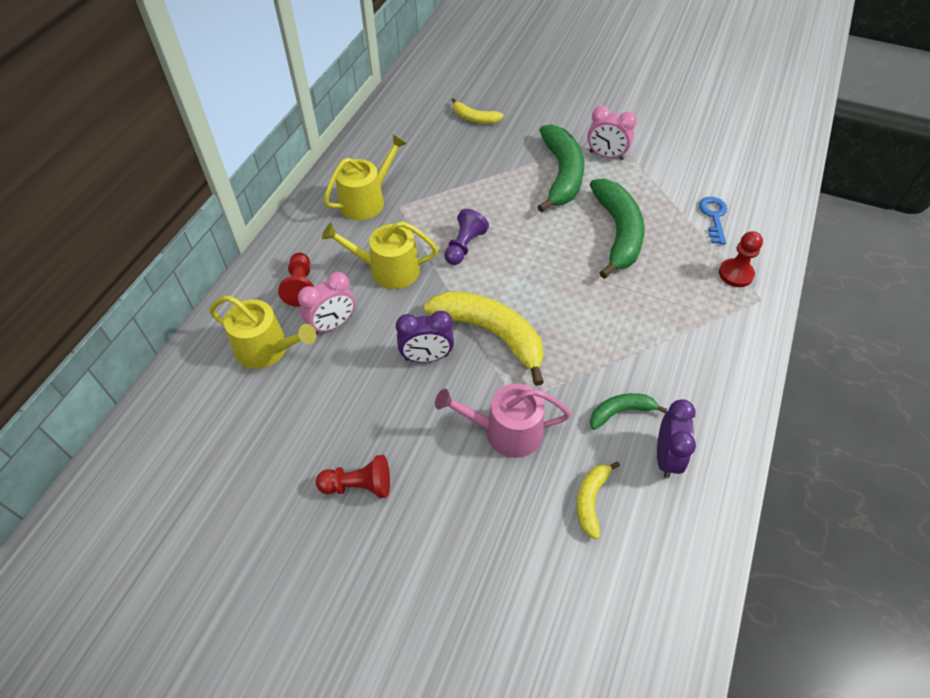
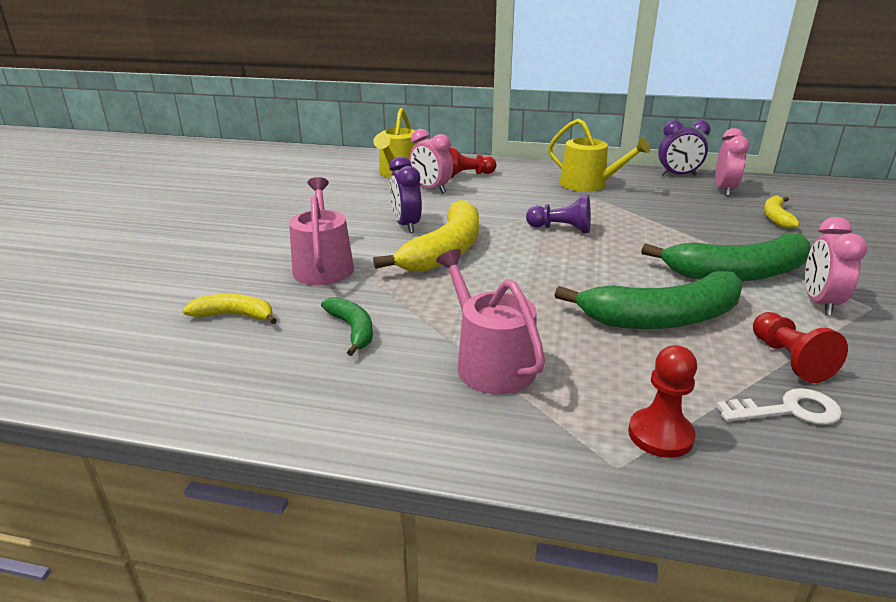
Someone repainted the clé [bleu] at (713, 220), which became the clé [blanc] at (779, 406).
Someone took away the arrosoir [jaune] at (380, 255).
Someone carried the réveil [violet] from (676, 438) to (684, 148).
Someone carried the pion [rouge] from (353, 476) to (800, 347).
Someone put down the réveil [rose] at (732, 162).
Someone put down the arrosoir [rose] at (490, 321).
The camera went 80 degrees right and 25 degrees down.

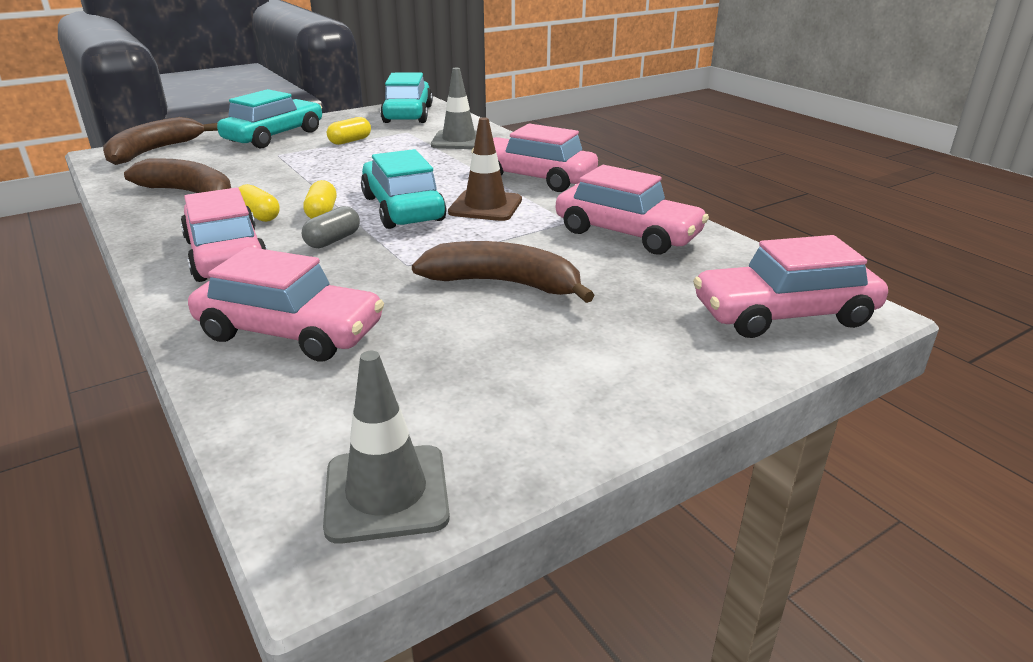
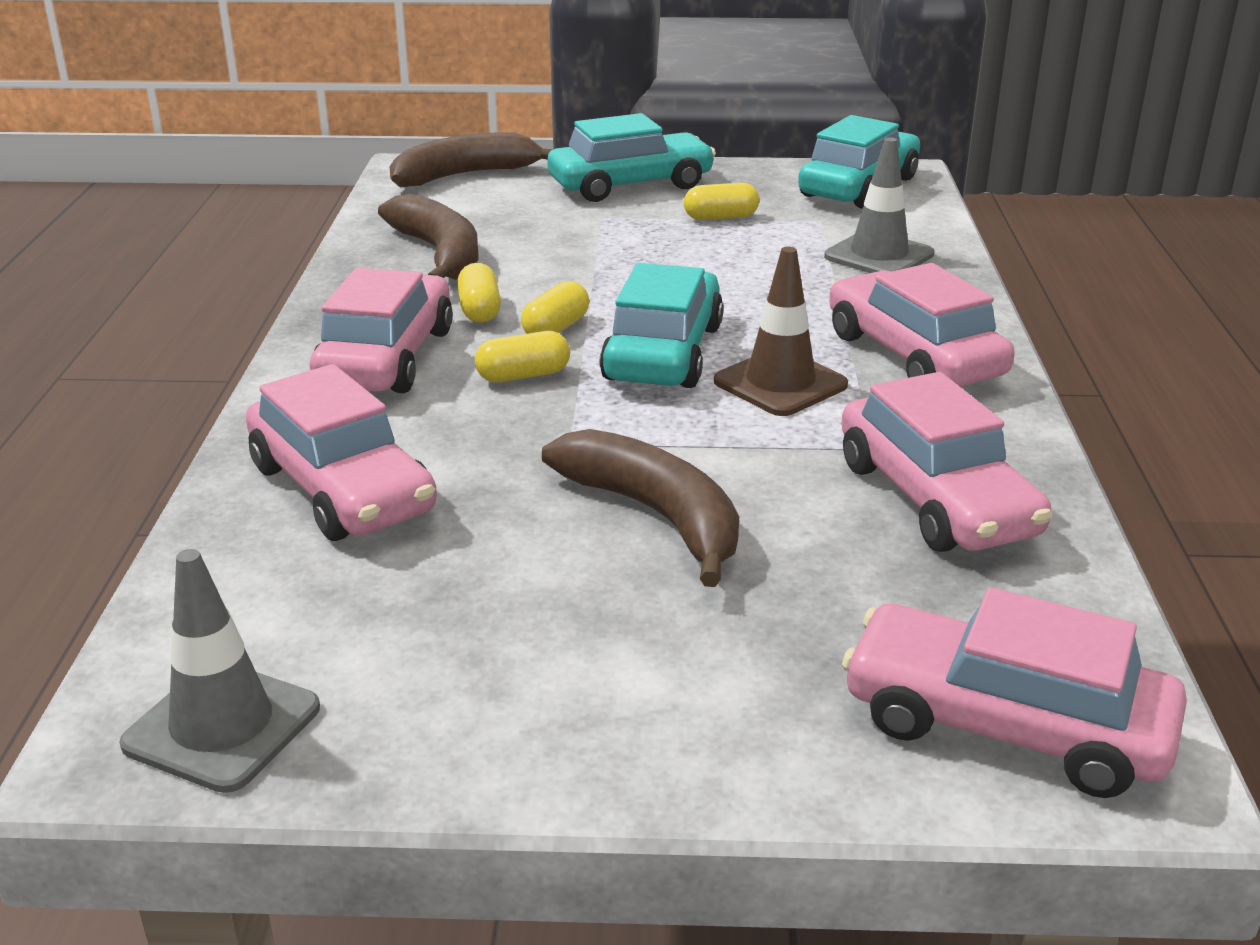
Someone repainted the gélule [gris] at (331, 227), which became the gélule [jaune] at (522, 356).
The camera went 35 degrees right and 0 degrees up.

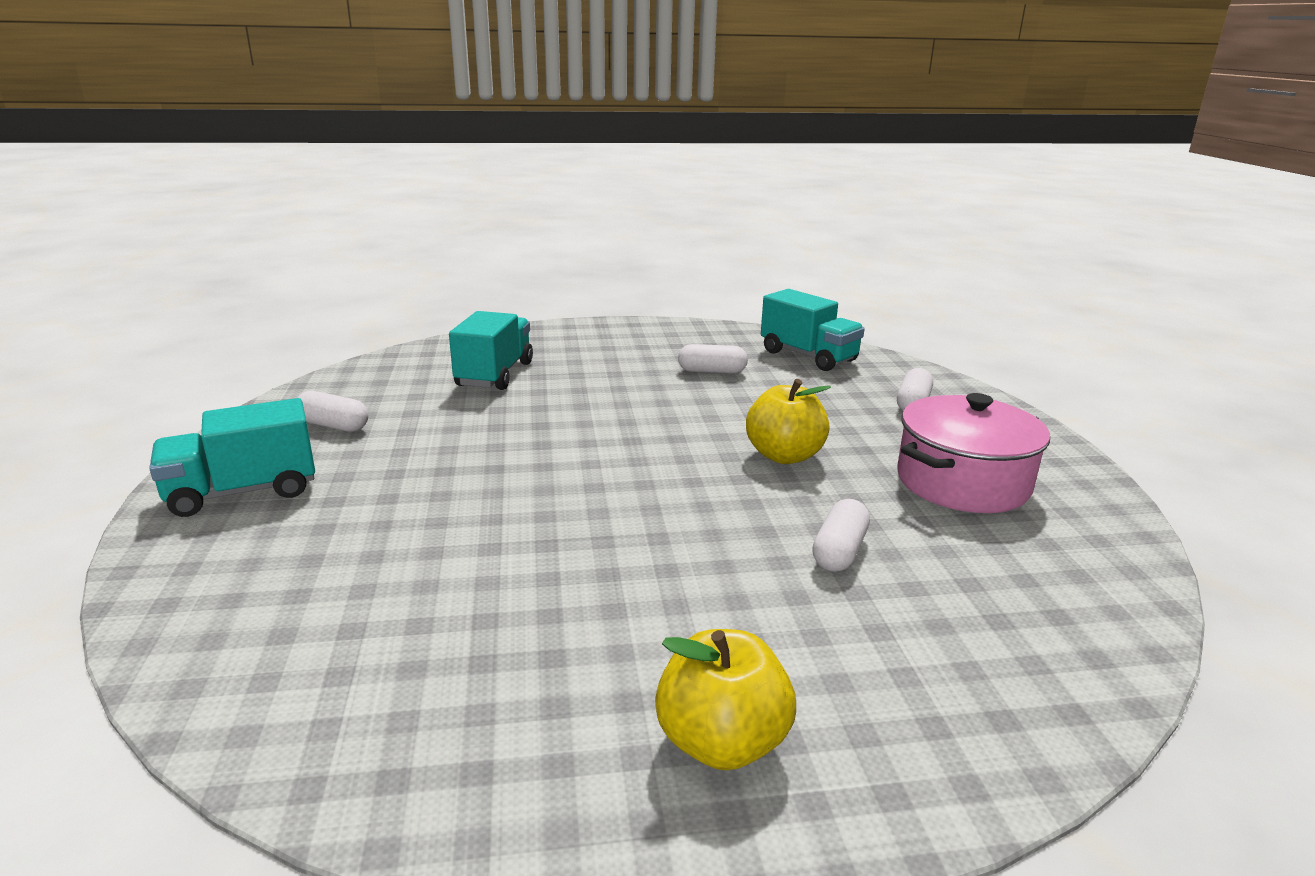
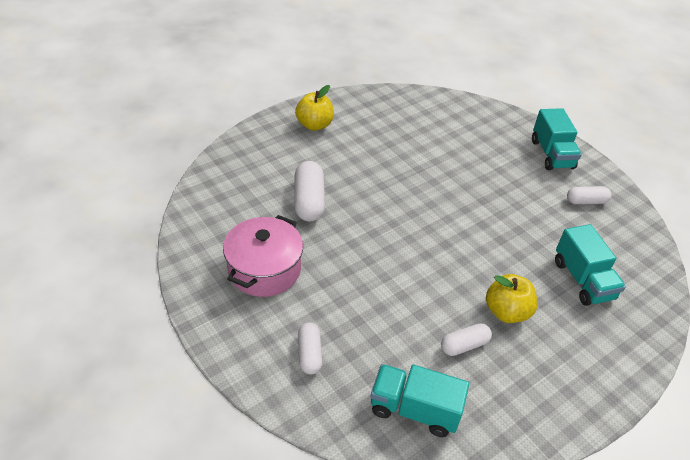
Someone carried the pomme [jaune] from (788, 421) to (511, 298).
Someone rotated the camion [turquoise] at (232, 457) by 135 degrees clockwise.
Someone scaled the gélule [blanc] at (841, 535) by 1.63.
The camera went 150 degrees right and 20 degrees up.

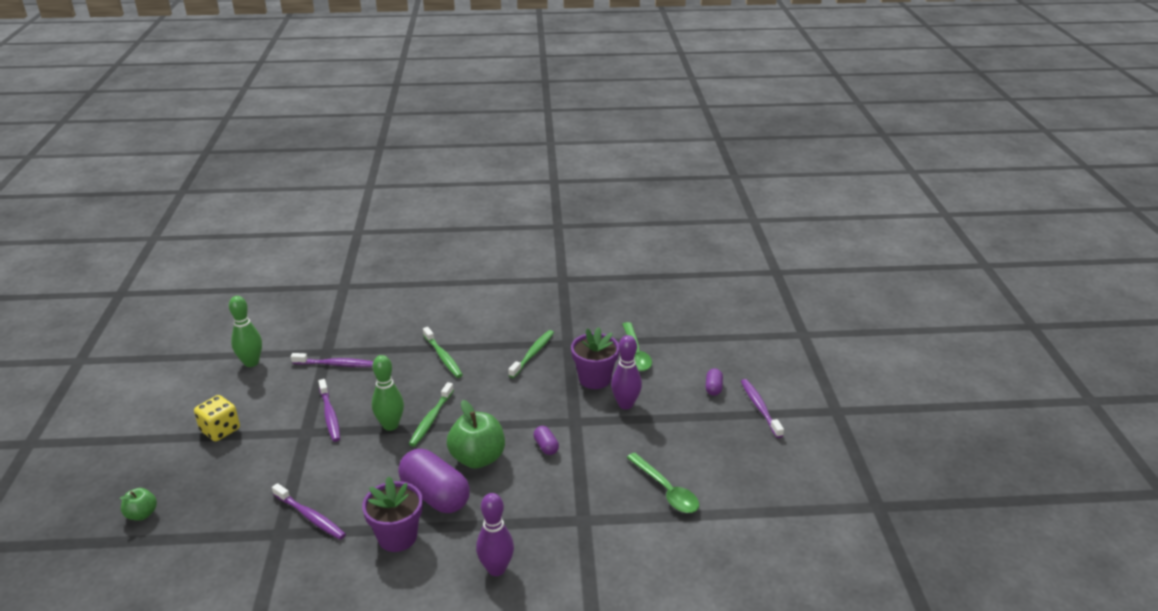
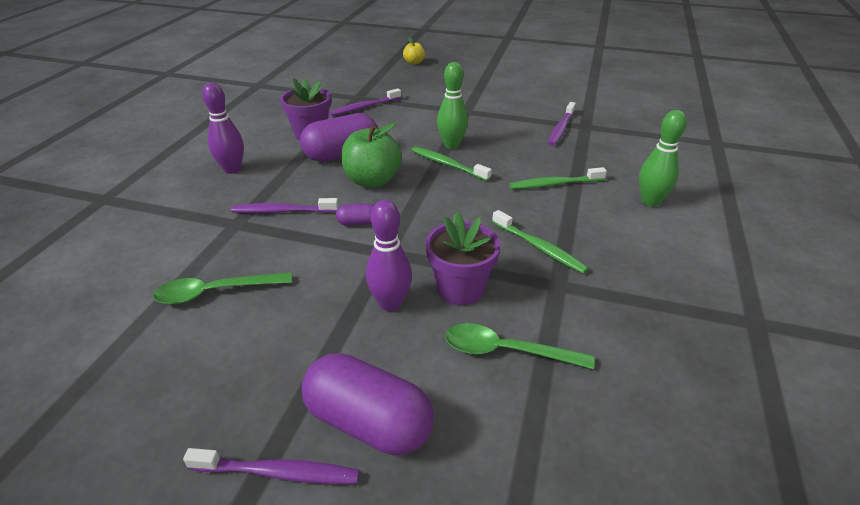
Someone carried the quille [vert] from (245, 331) to (663, 158).
Someone scaled the gélule [violet] at (714, 382) by 2.23.
Someone carried the brosse à dents [violet] from (329, 410) to (284, 205).
Someone took away the dé [jaune] at (217, 418).
Someone repainted the pomme [vert] at (138, 504), which became the pomme [jaune] at (414, 51).
The camera went 110 degrees right and 5 degrees up.

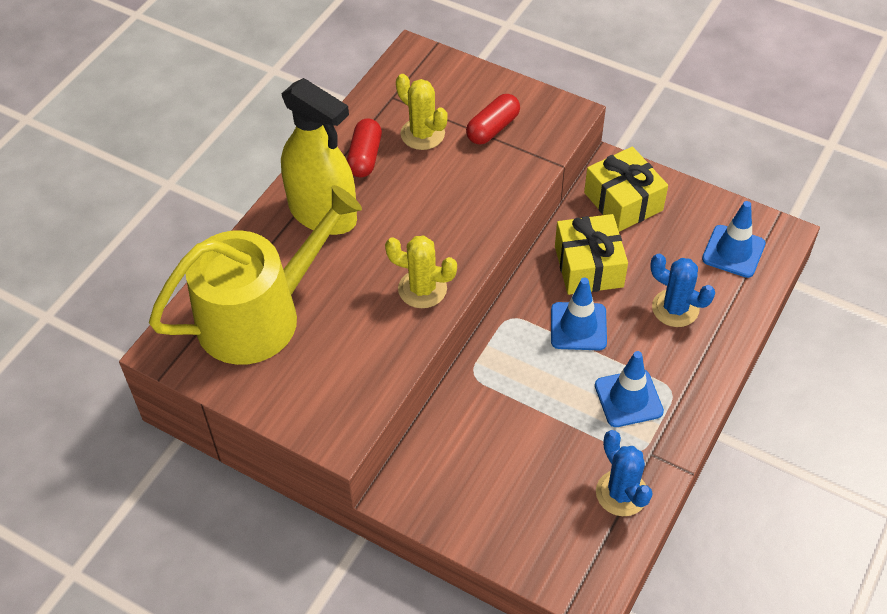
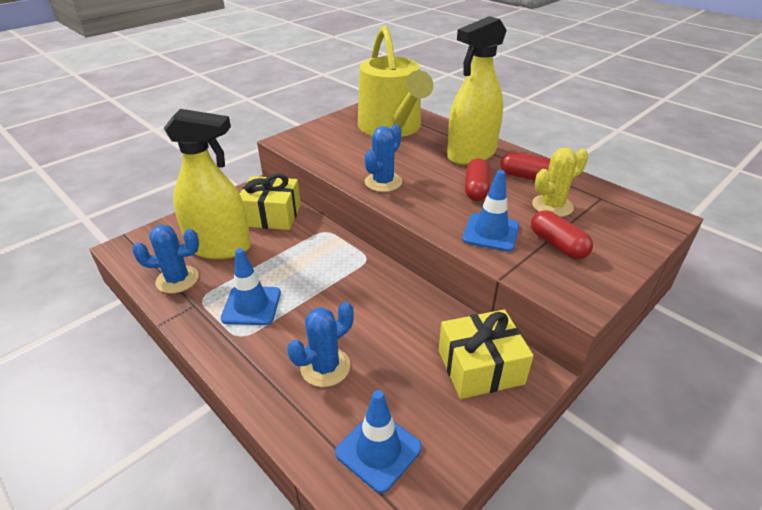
Someone carried the cadeau [jaune] from (591, 254) to (270, 202).
Someone repainted the cactus [jaune] at (421, 271), which became the cactus [bleu] at (383, 158).
Someone carried the cône de chantier [bleu] from (579, 314) to (490, 211).
Someone put down the vaporisateur [jaune] at (207, 184).
Someone put down the gélule [rouge] at (477, 179).
The camera went 105 degrees right and 15 degrees down.

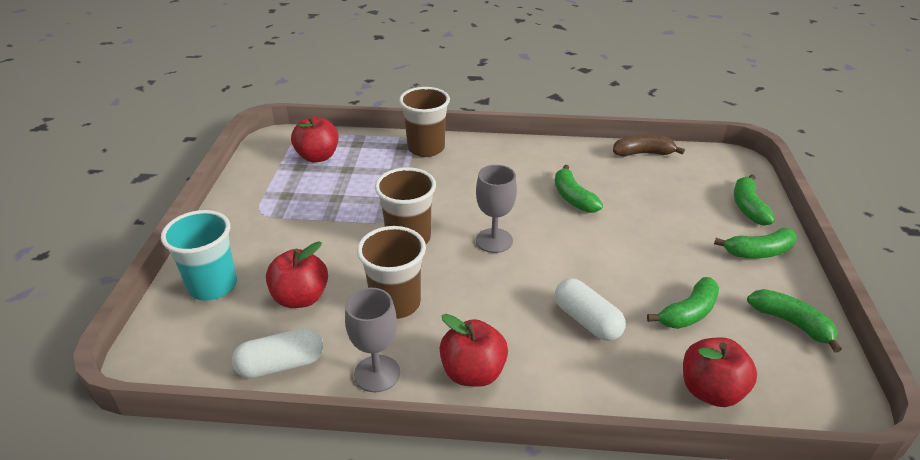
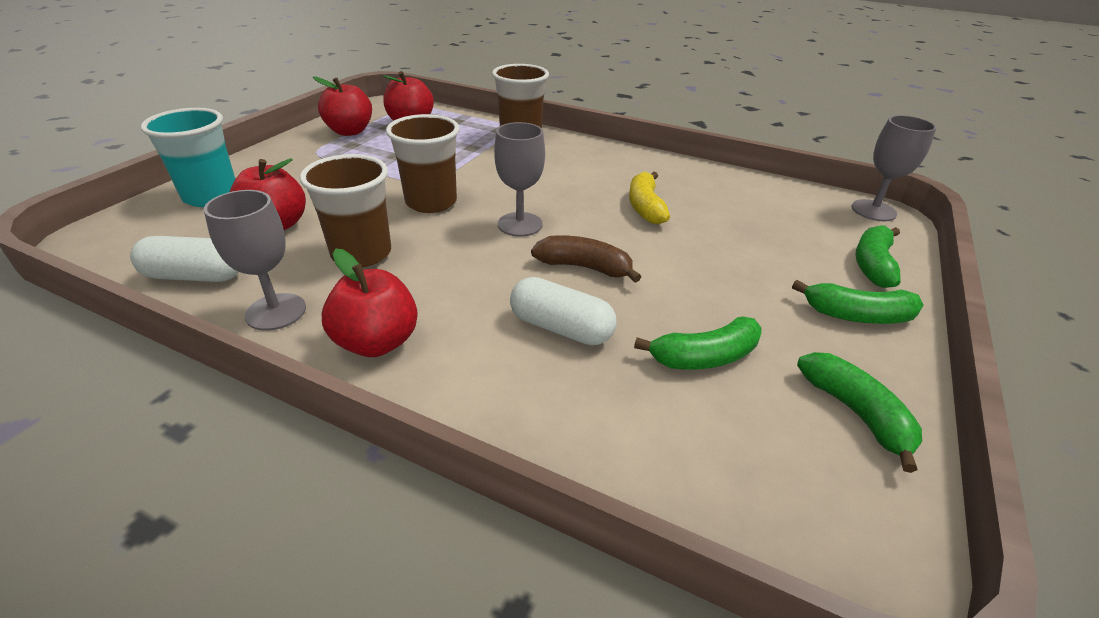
Someone carried the banane [marron] from (649, 146) to (586, 259).
Someone repainted the banane [vert] at (579, 189), which became the banane [jaune] at (649, 198).
Someone rotated the gélule [blanc] at (590, 309) by 45 degrees counterclockwise.
Someone carried the pomme [rouge] from (720, 372) to (342, 106).
Someone put down the verre à pied [gris] at (893, 168).
The camera went 20 degrees right and 0 degrees up.

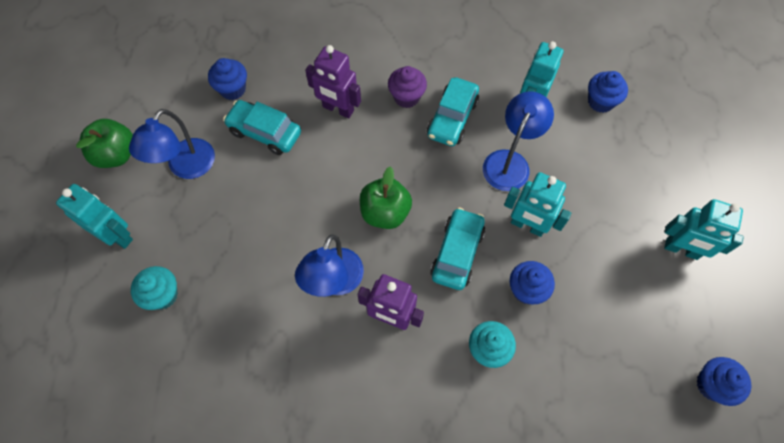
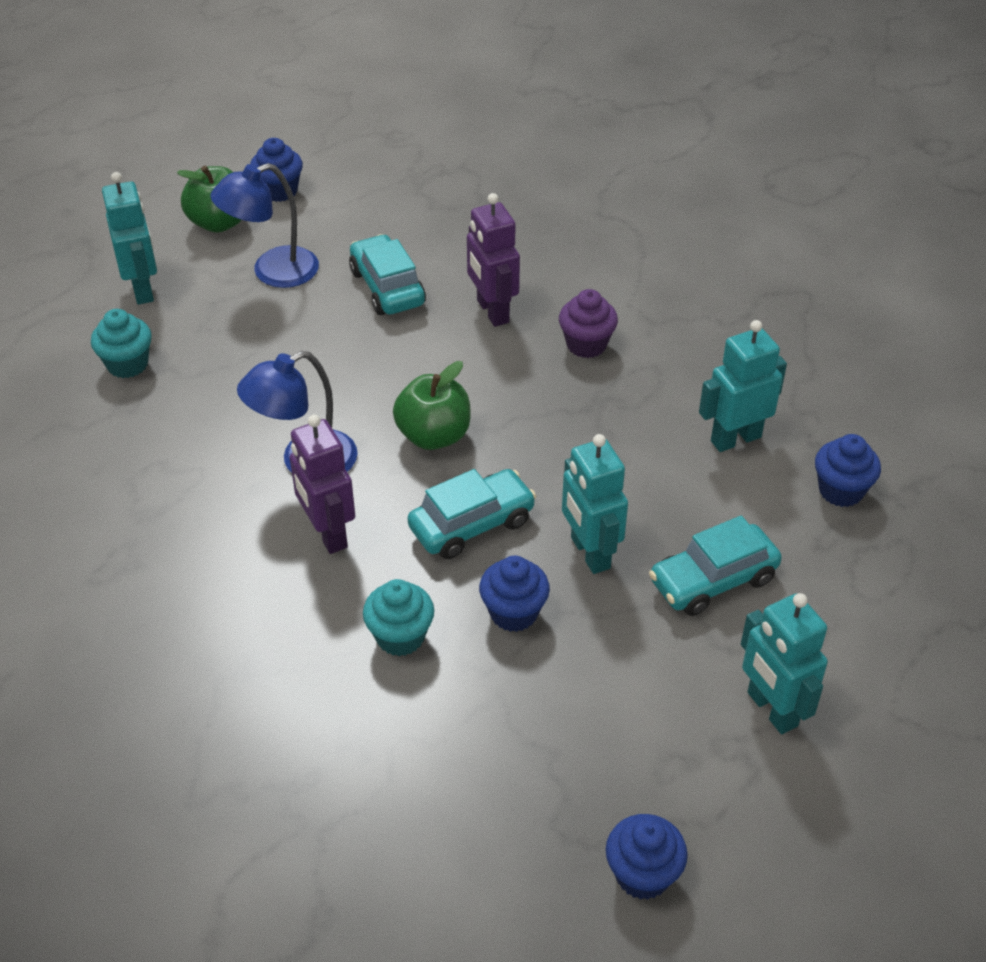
Someone carried the muffin [bleu] from (227, 79) to (276, 170).
Someone carried the voiture [turquoise] from (453, 111) to (715, 566).
Someone took away the lampe [bleu] at (518, 141).
The camera went 40 degrees right and 20 degrees down.

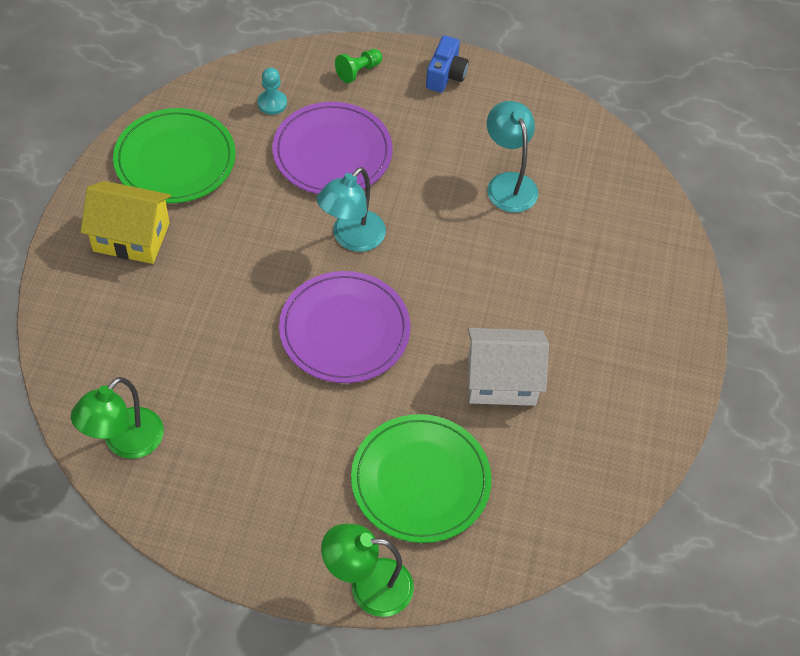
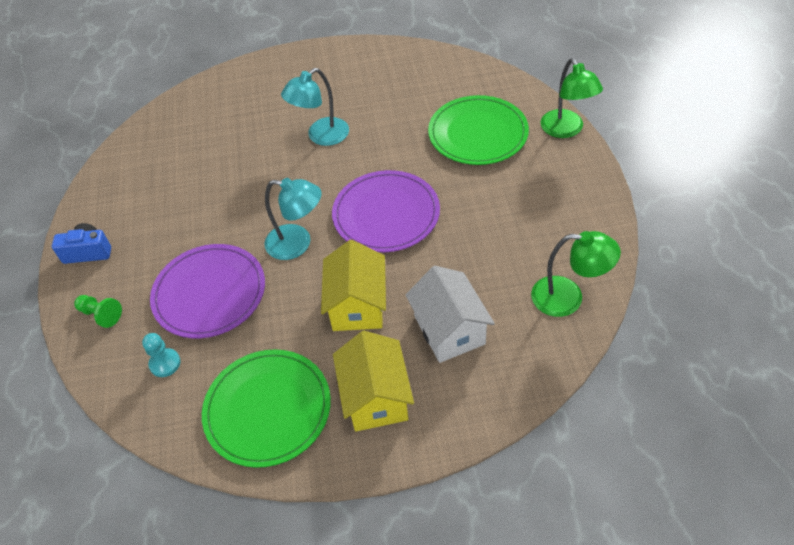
Someone carried the lampe [turquoise] from (512, 157) to (315, 107).
Someone carried the maison [blanc] from (508, 367) to (450, 314).
Someone put down the maison [jaune] at (353, 285).
The camera went 105 degrees left and 5 degrees down.

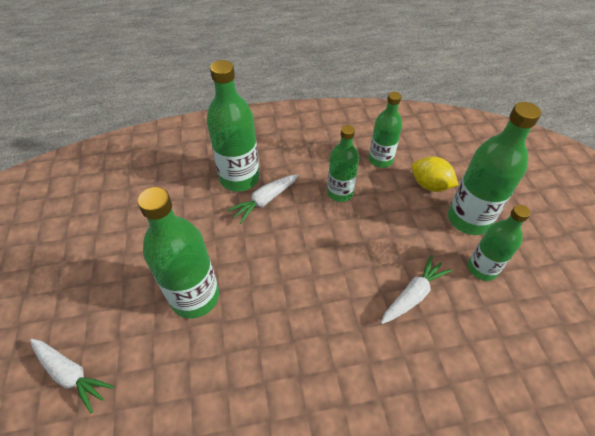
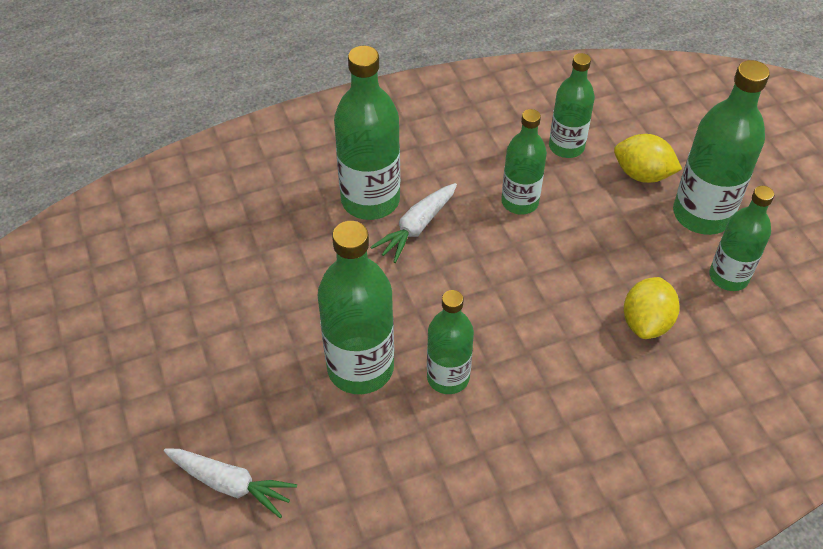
Someone swapped the carotte [blanc] at (416, 289) for the citron [jaune] at (652, 308).
Someone put down the bouteille [vert] at (450, 342).
The camera went 10 degrees left and 0 degrees up.

